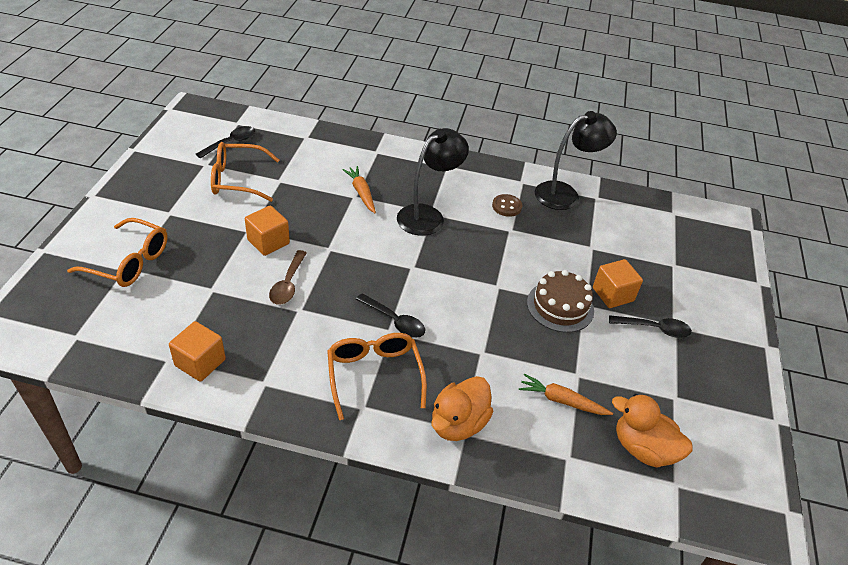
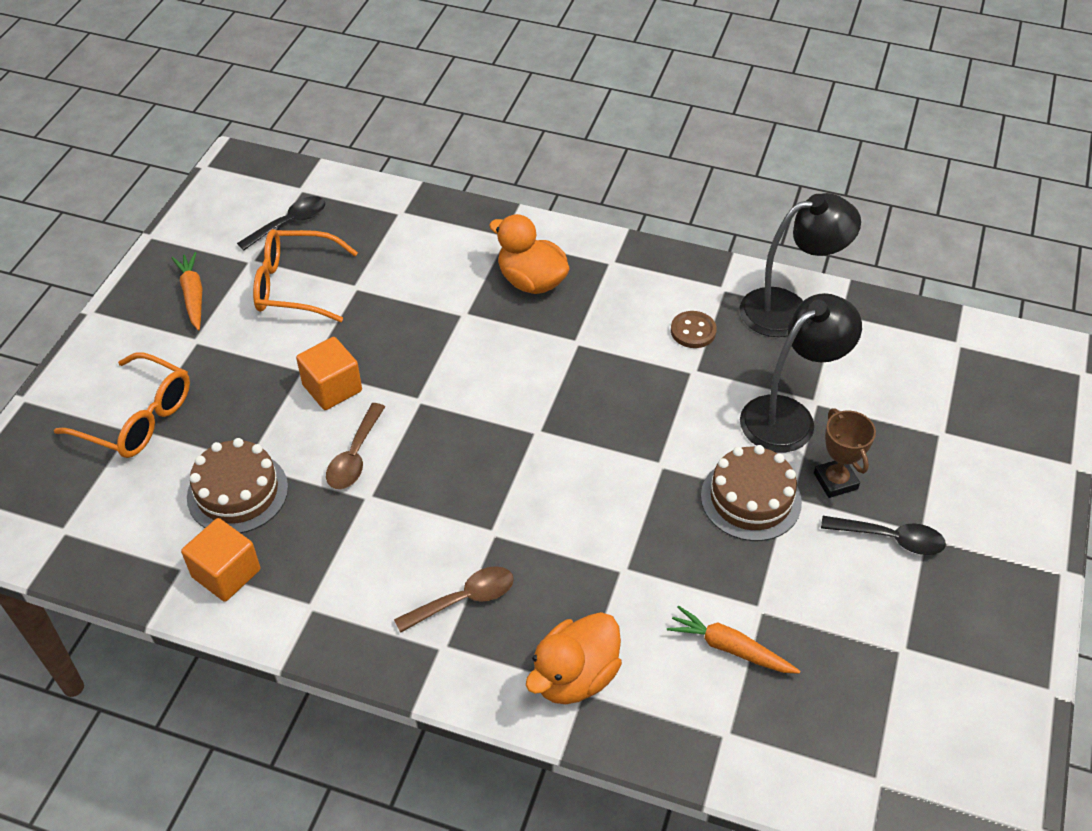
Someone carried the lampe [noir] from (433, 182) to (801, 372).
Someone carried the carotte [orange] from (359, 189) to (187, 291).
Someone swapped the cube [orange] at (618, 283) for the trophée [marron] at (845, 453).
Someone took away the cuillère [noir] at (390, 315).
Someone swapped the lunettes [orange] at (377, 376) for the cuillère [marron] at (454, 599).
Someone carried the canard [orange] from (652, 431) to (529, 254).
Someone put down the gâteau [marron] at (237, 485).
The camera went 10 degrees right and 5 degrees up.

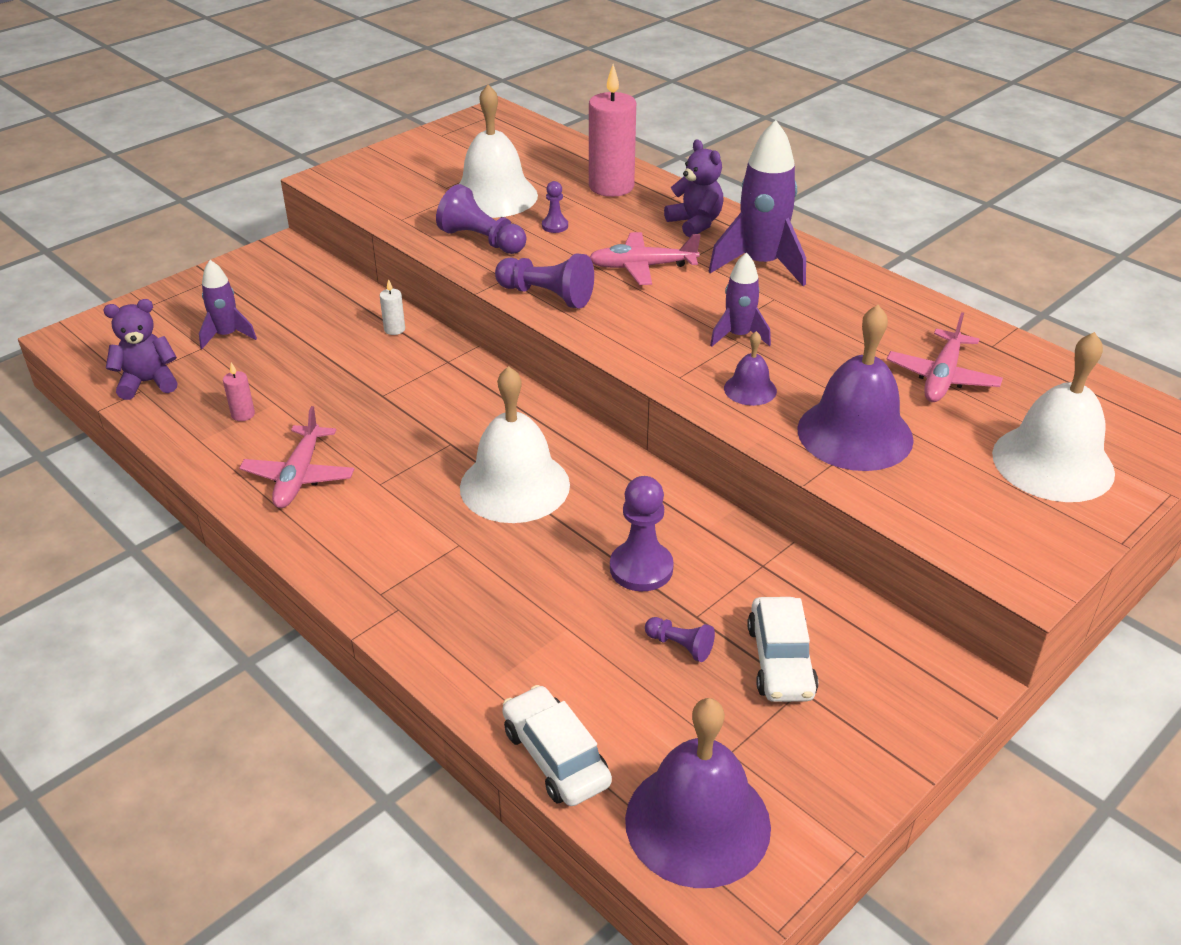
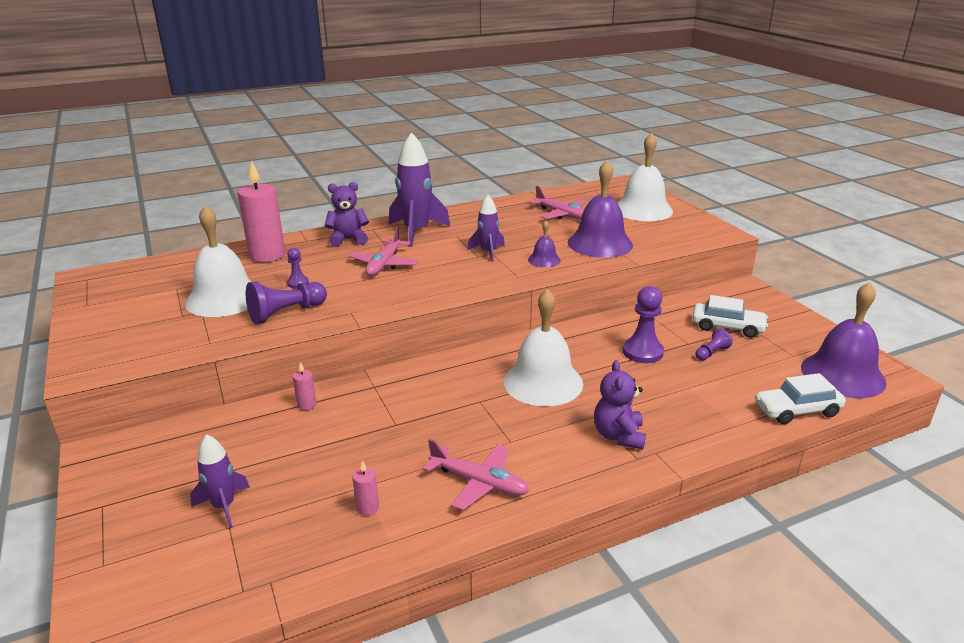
Someone took away the pion [violet] at (544, 281).
Someone repainted the bougie [blanc] at (392, 307), which became the bougie [rose] at (304, 386).
Someone carried the ours en peluche [violet] from (141, 349) to (620, 404).
The camera went 70 degrees left and 10 degrees down.

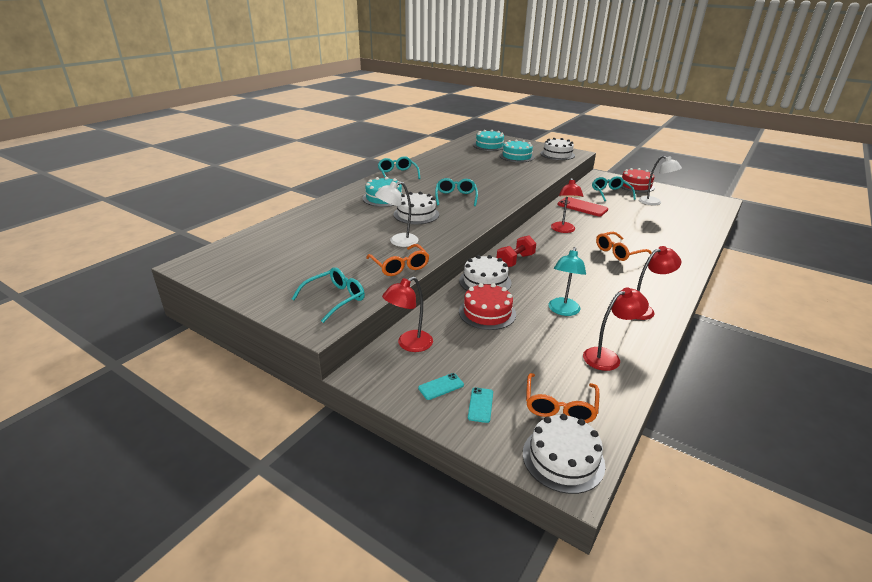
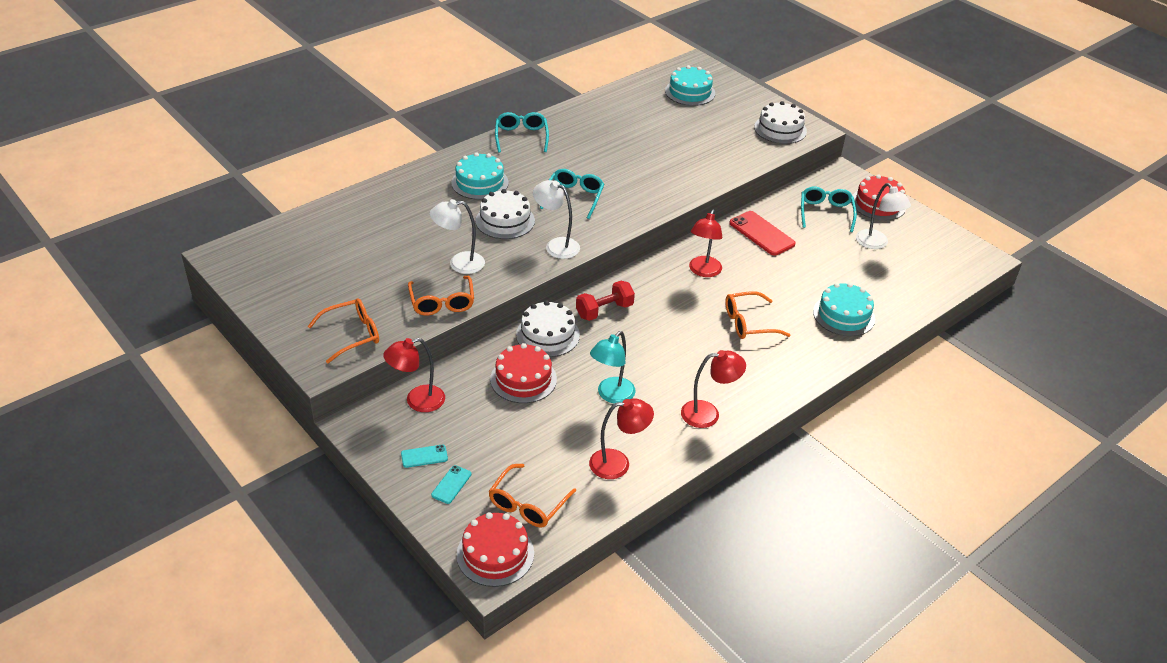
Someone carried the gâteau [turquoise] from (517, 150) to (844, 309).
Someone repainted the lunettes [turquoise] at (328, 295), which became the lunettes [orange] at (343, 331).
Someone repainted the gâteau [blanc] at (564, 454), which became the gâteau [rouge] at (495, 549).
Someone put down the lampe [blanc] at (556, 219).
The camera went 15 degrees right and 10 degrees up.

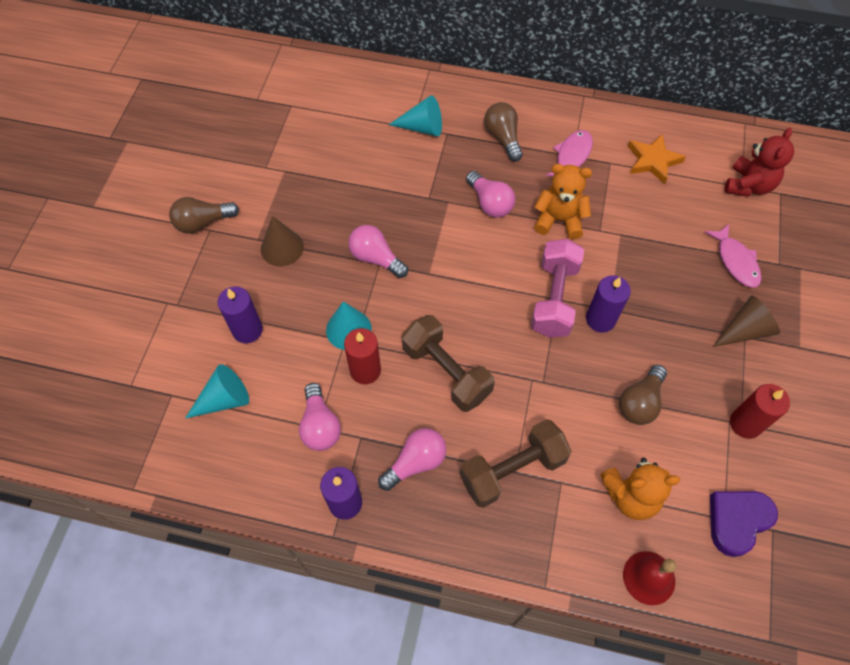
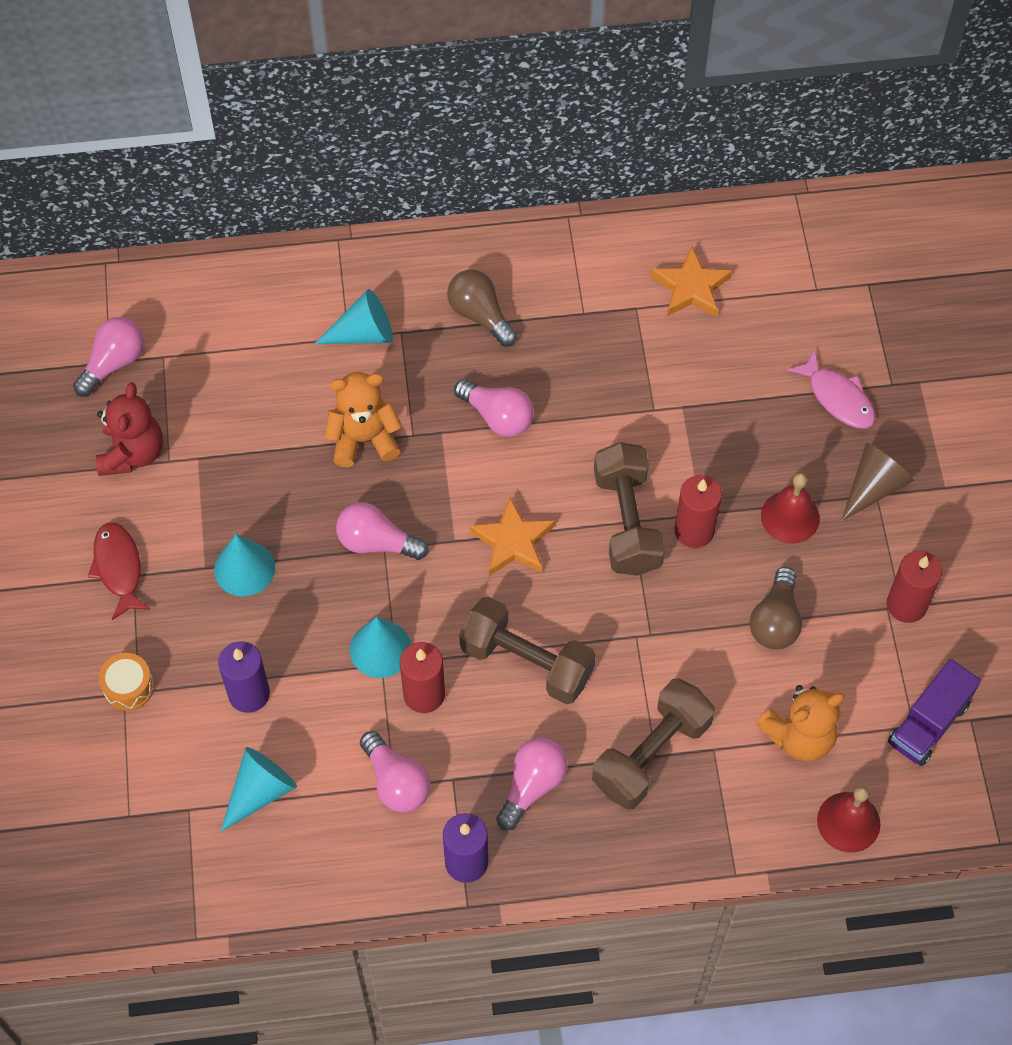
Someone carried the ours en peluche [rouge] from (759, 162) to (129, 429).
Someone took away the poisson [rose] at (569, 153).
Someone carried the ours en peluche [orange] from (563, 201) to (363, 419).
Someone swapped the ampoule [marron] at (204, 215) for the poisson [rouge] at (119, 571).
Someone repainted the cône [marron] at (282, 241), which became the cône [turquoise] at (244, 565).
Someone repainted the haltère [rose] at (557, 288), which became the haltère [marron] at (629, 509).
Someone repainted the bougie [violet] at (608, 304), which became the bougie [rouge] at (698, 511).
Someone swapped the cœur [violet] at (744, 524) for the camion [violet] at (934, 712).
Someone put down the ampoule [rose] at (108, 357).
Someone put down the cloche [rouge] at (790, 508).
Someone put down the étoile [orange] at (512, 536).
Someone put down the tambour [orange] at (126, 682).
The camera went 20 degrees left and 0 degrees up.

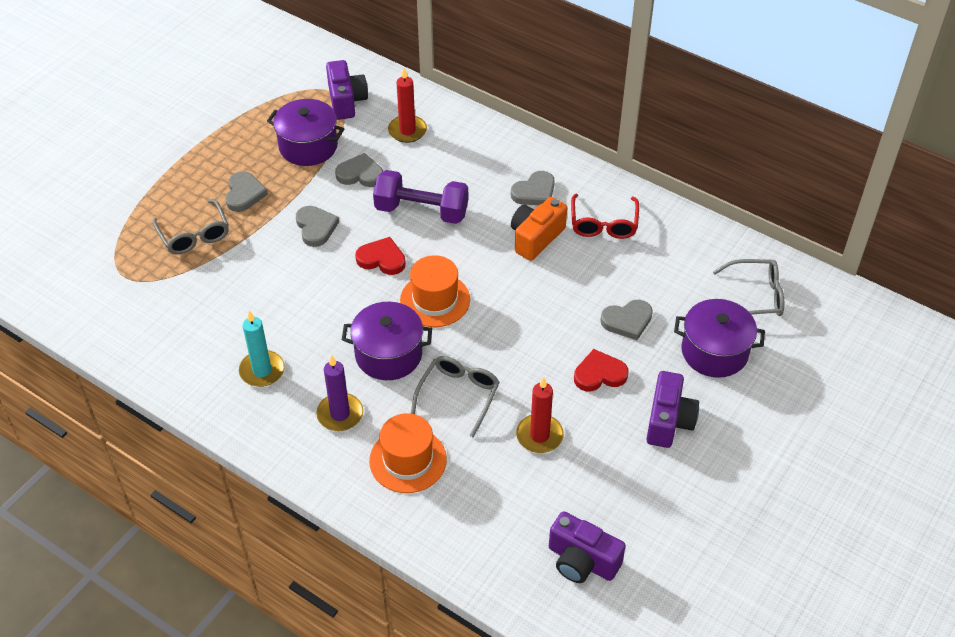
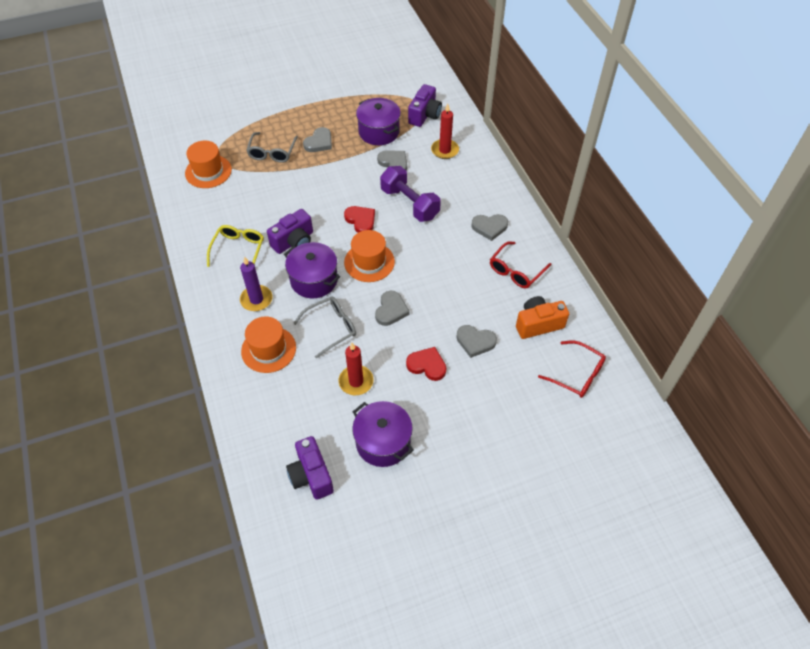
Someone carried the appareil photo [orange] from (539, 229) to (542, 317).
Someone carried the cœur [gris] from (317, 226) to (392, 308).
Someone repainted the lunettes [gris] at (748, 287), which became the lunettes [rouge] at (572, 369).
Someone carried the marmite [violet] from (719, 338) to (383, 434).
Someone swapped the bougie [turquoise] at (262, 349) for the lunettes [jaune] at (235, 246).
Someone carried the appareil photo [violet] from (672, 409) to (290, 231).
Someone put down the chapeau [orange] at (208, 164).
The camera went 35 degrees right and 5 degrees up.

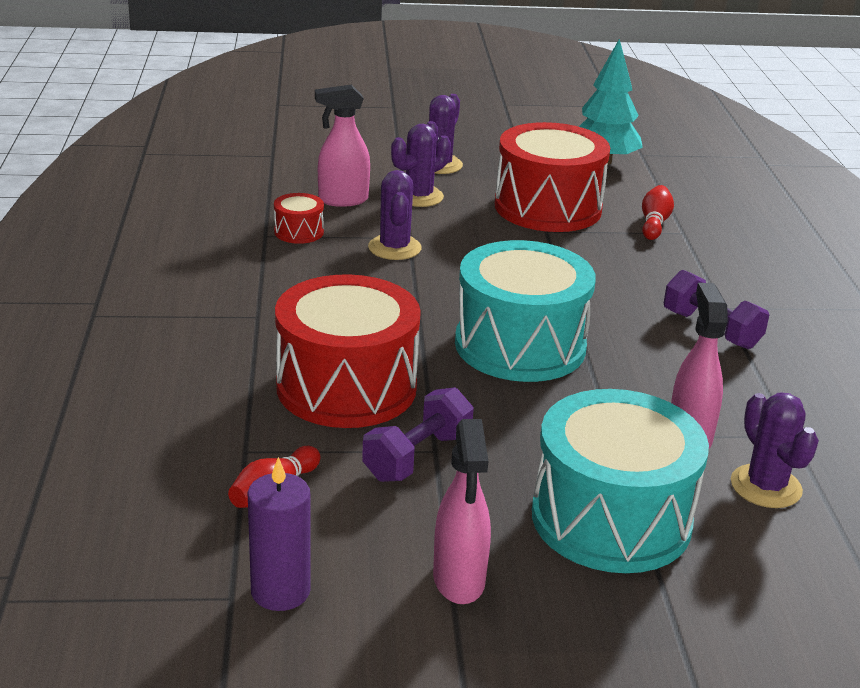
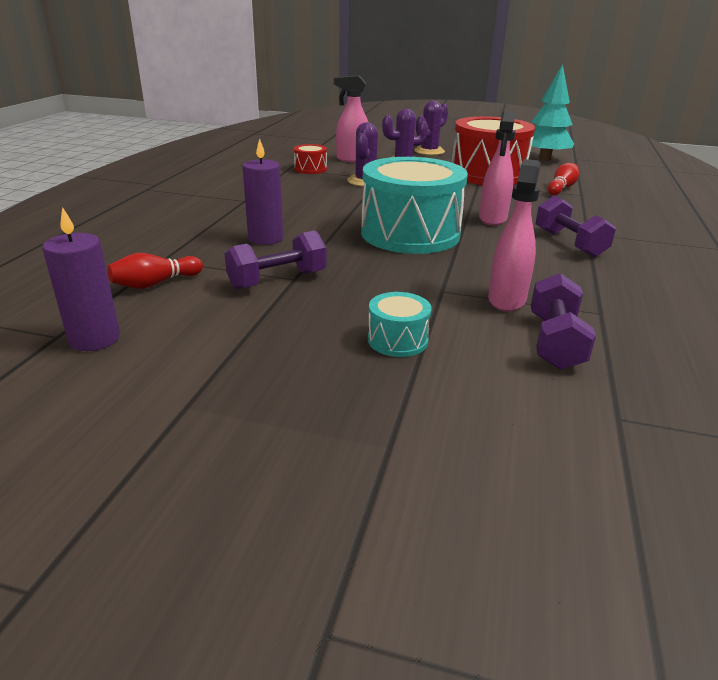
Someone swapped the tambour [rouge] at (348, 351) for the bougie [violet] at (263, 191).
Someone scaled the tambour [turquoise] at (620, 481) by 0.43.
Someone swapped the cactus [violet] at (775, 450) for the haltère [violet] at (563, 321).
Someone carried the vaporisateur [rose] from (462, 511) to (497, 168).
The camera went 20 degrees right and 0 degrees up.

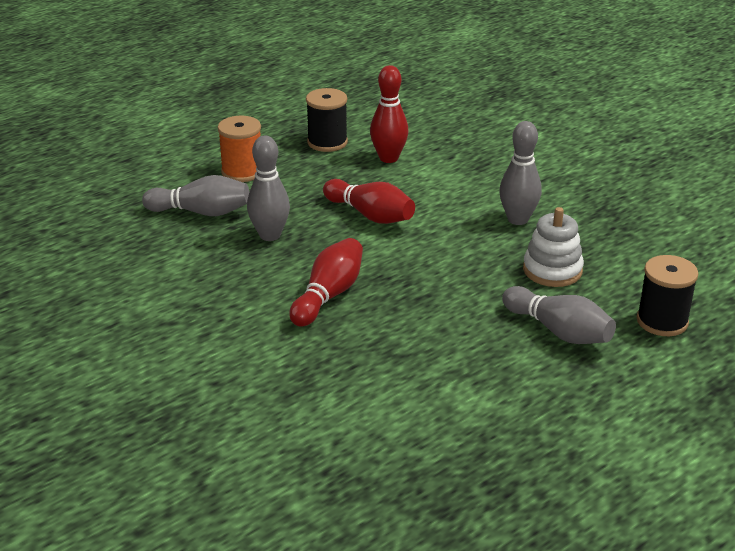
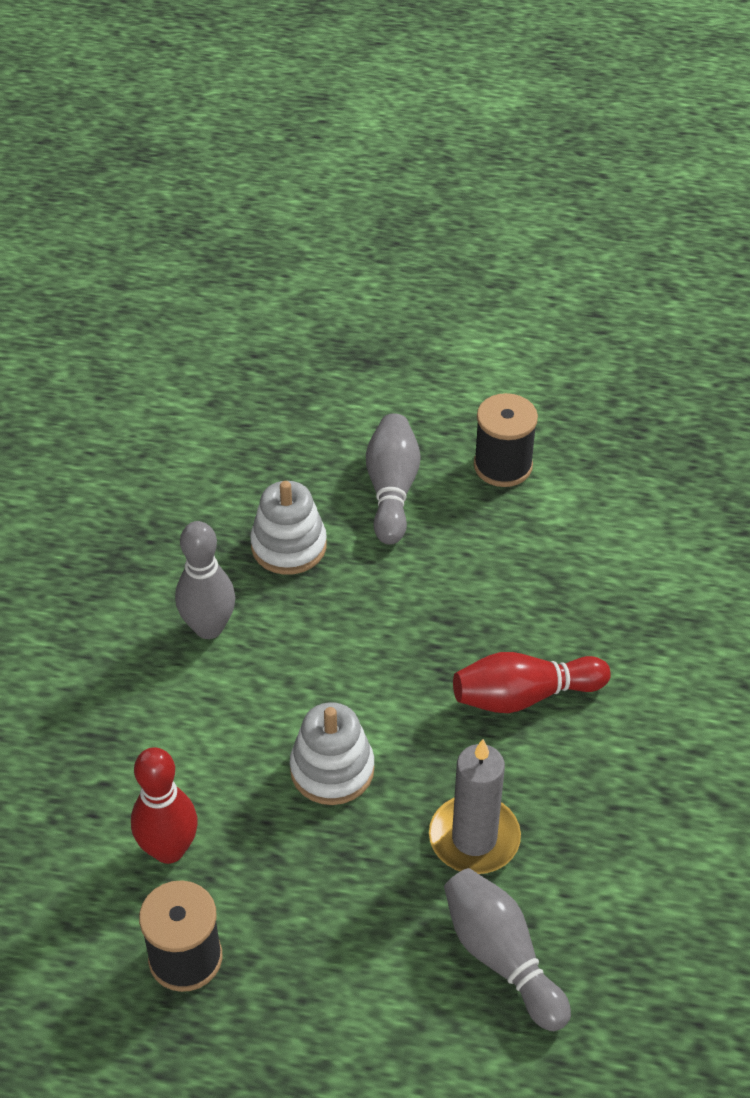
Someone took away the bobine [orange] at (239, 149).
Someone swapped the quille [gris] at (268, 188) for the bougie [gris] at (475, 806).
Someone swapped the quille [rouge] at (369, 201) for the jouet à empiler [blanc] at (332, 753).
Someone carried the bobine [noir] from (668, 295) to (506, 440).
The camera went 130 degrees left and 15 degrees up.

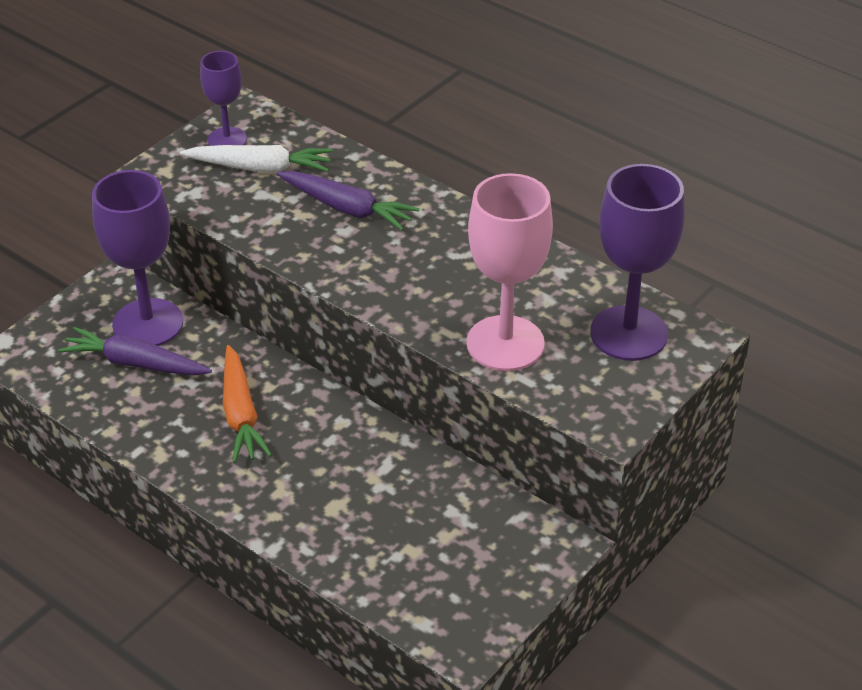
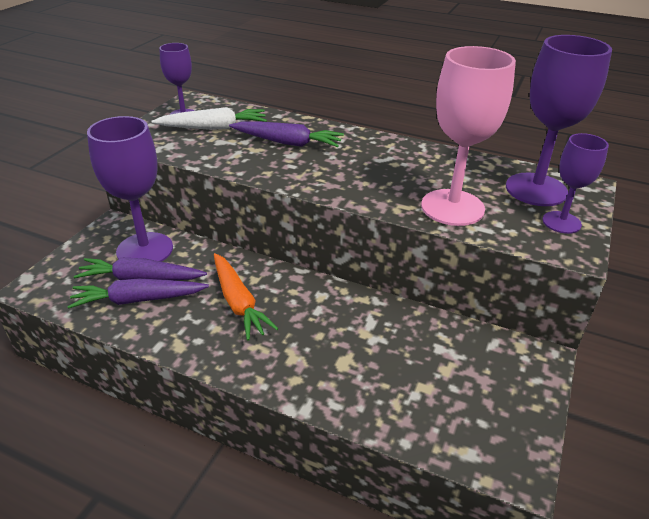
Someone put down the verre à pied [violet] at (576, 183).
Someone put down the carotte [violet] at (138, 293).
The camera went 15 degrees left and 5 degrees down.

